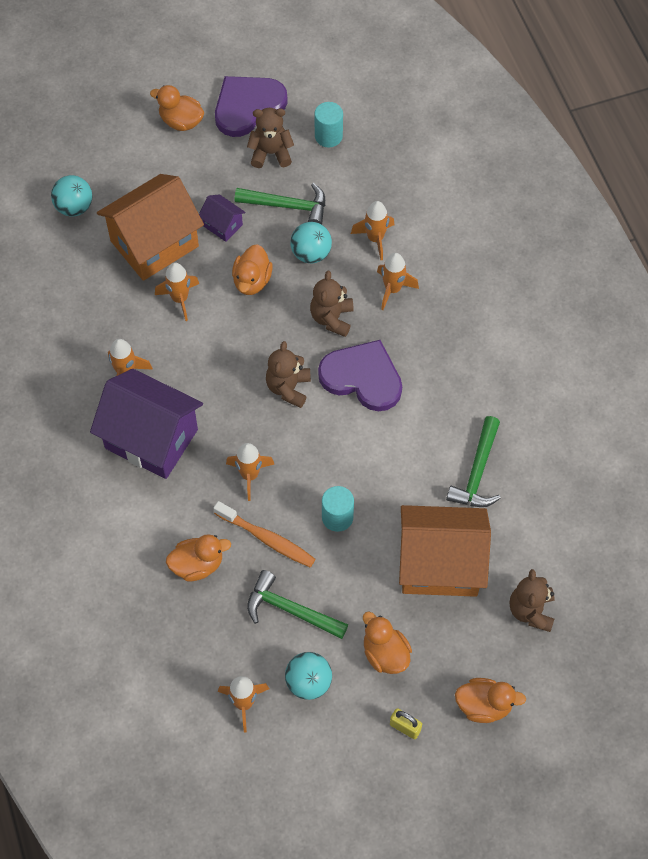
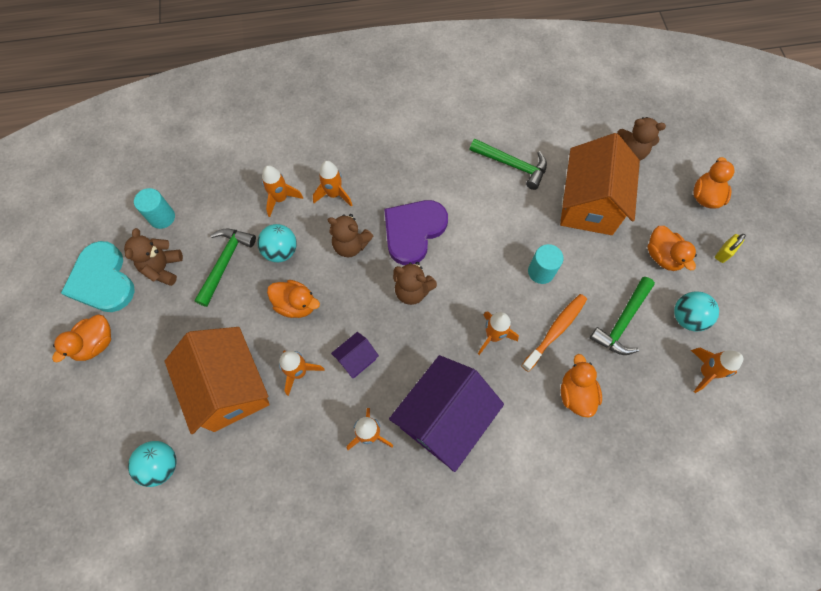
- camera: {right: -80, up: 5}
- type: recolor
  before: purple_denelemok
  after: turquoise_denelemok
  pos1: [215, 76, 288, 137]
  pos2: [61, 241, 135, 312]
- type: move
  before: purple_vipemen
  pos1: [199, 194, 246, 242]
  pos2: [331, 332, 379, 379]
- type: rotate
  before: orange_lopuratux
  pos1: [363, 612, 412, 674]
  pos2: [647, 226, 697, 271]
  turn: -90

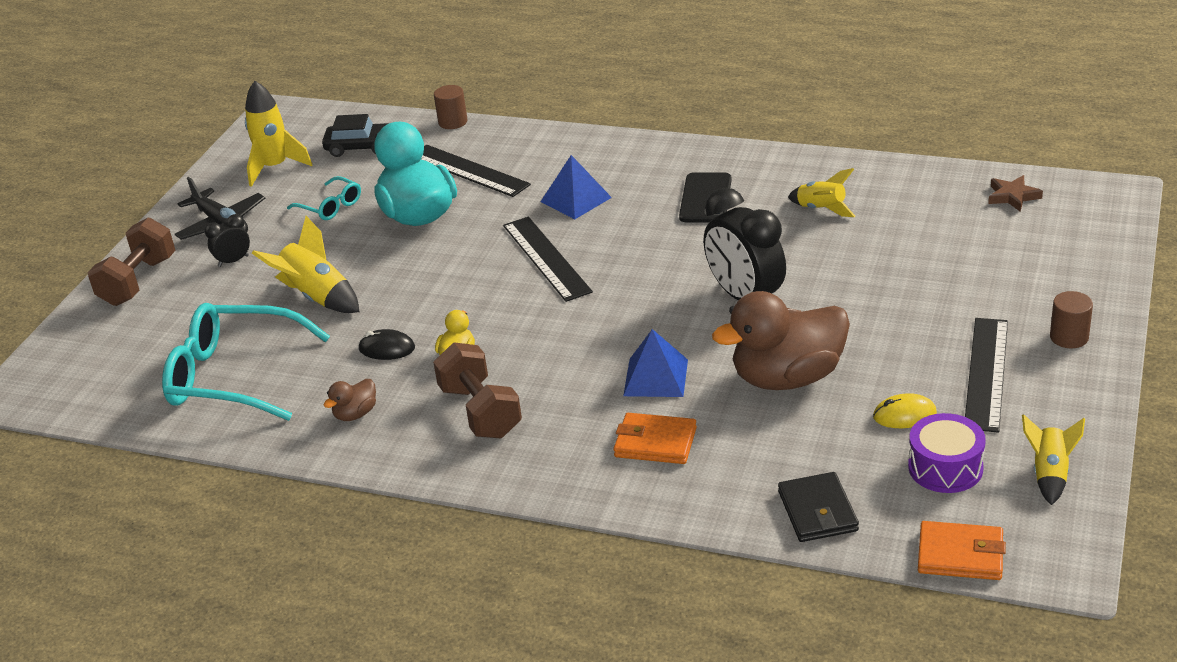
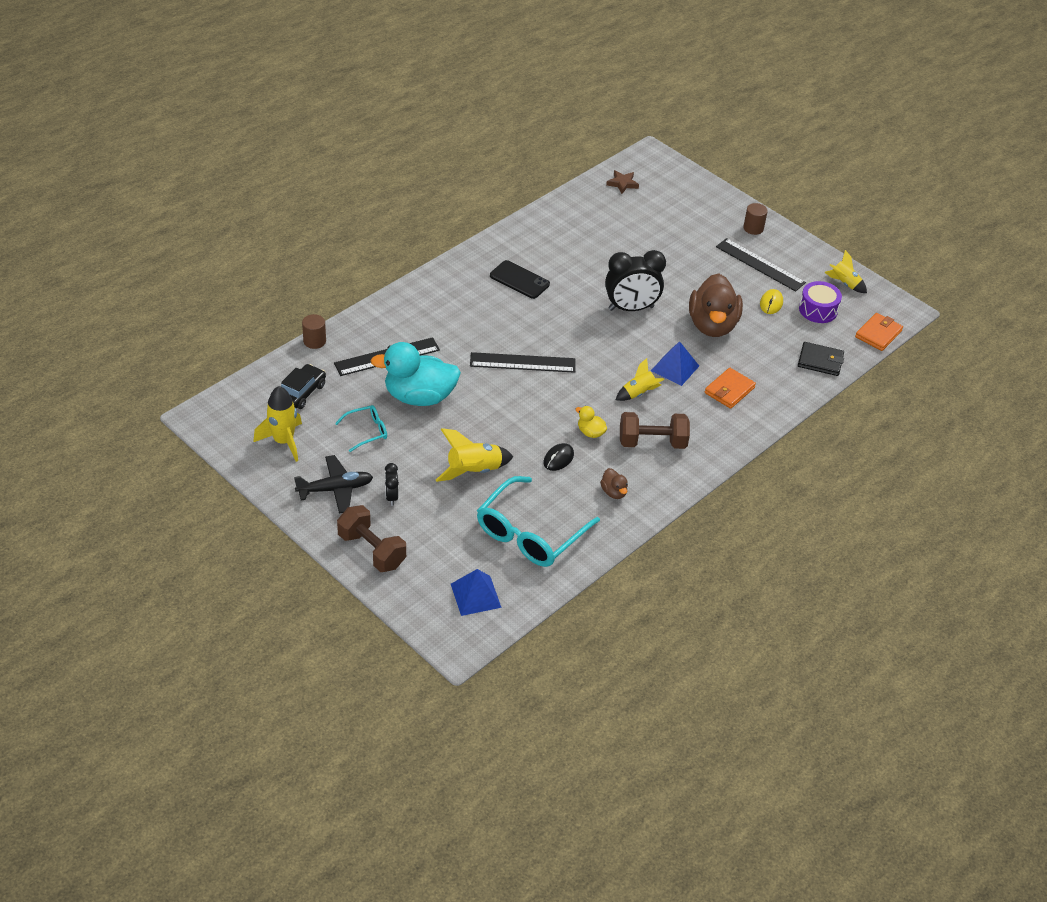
- camera: {right: -70, up: 10}
- type: move
  before: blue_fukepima
  pos1: [540, 155, 612, 219]
  pos2: [451, 569, 502, 616]
- type: move
  before: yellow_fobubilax
  pos1: [788, 168, 855, 217]
  pos2: [616, 358, 664, 401]

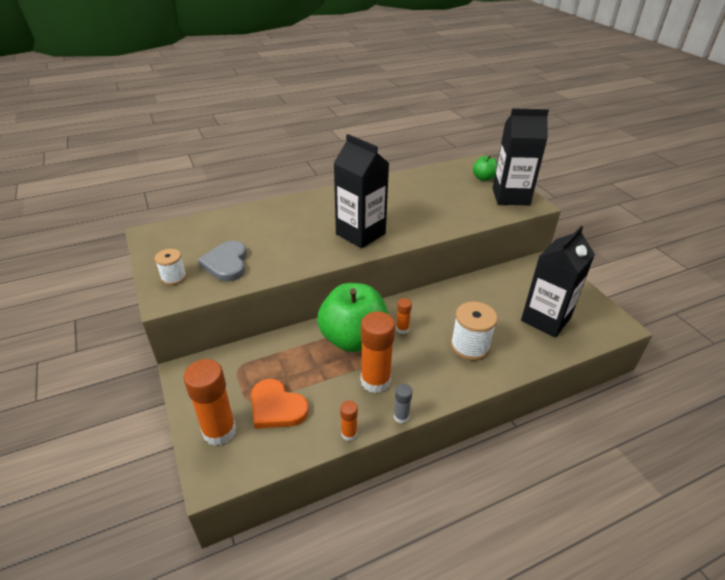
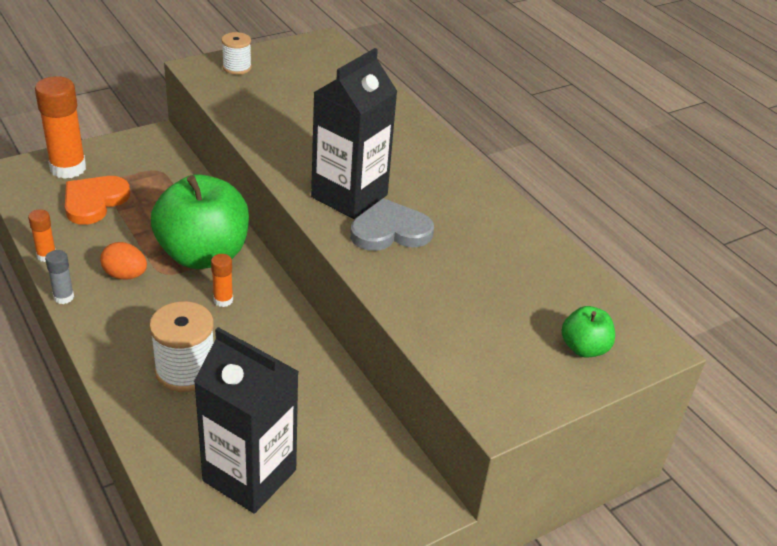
- camera: {right: 80, up: 0}
- type: delete
  before: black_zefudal
  pos1: [492, 109, 549, 205]
- type: move
  before: grey_denelemok
  pos1: [198, 241, 247, 282]
  pos2: [350, 198, 434, 251]
- type: replace
  before: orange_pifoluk
  after: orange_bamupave
  pos1: [361, 311, 395, 393]
  pos2: [100, 242, 147, 280]

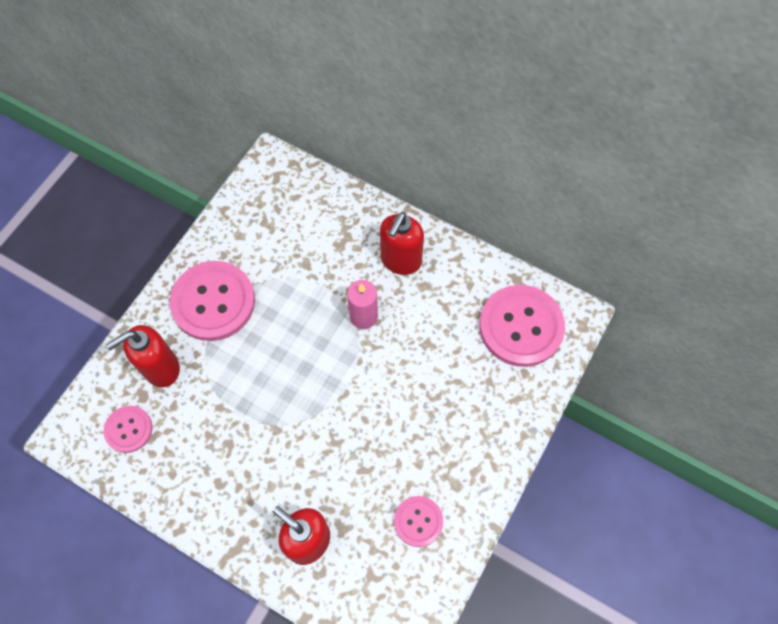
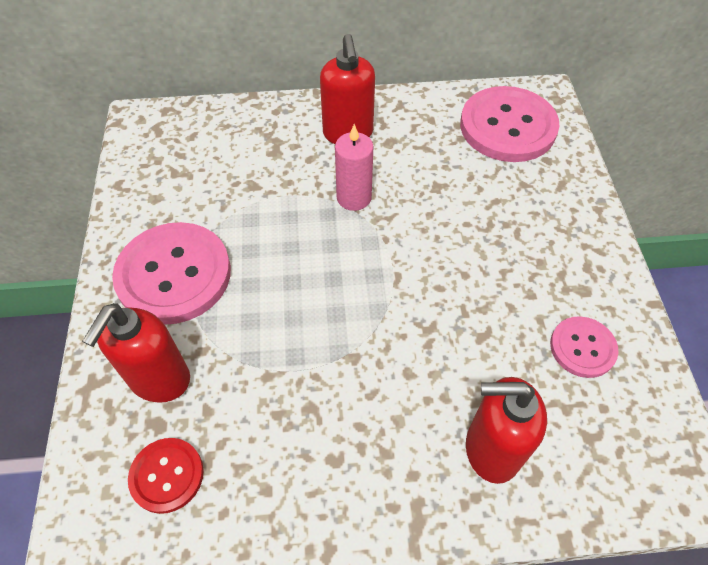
- camera: {right: -35, up: -10}
- type: recolor
  before: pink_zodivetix
  after: red_zodivetix
  pos1: [104, 406, 152, 453]
  pos2: [128, 438, 204, 514]

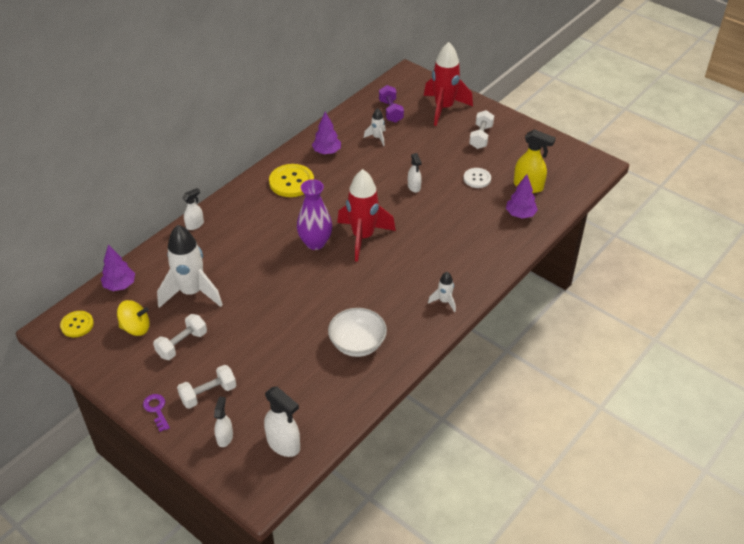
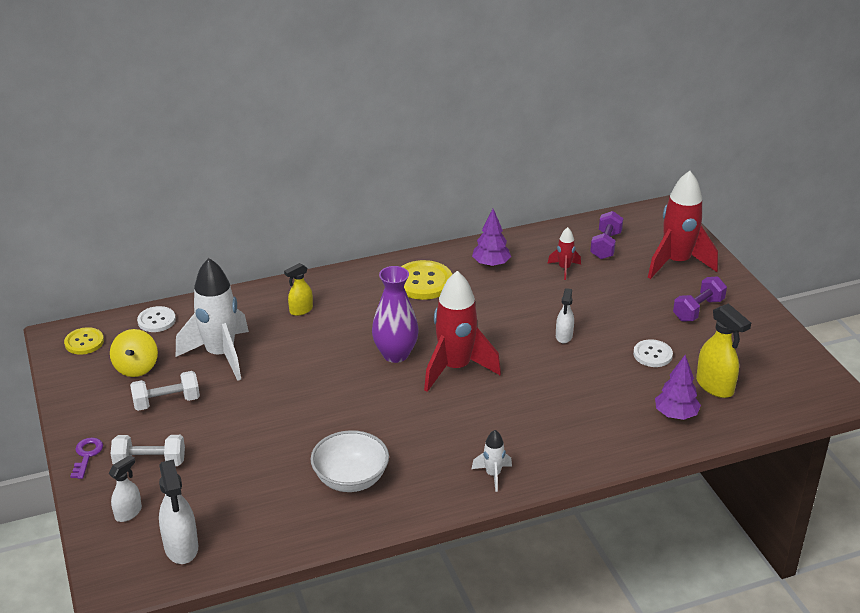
- camera: {right: 30, up: -10}
- type: recolor
  before: white_fobubilax
  after: red_fobubilax
  pos1: [364, 108, 386, 146]
  pos2: [547, 227, 581, 280]
- type: recolor
  before: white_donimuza
  after: purple_donimuza
  pos1: [469, 110, 494, 149]
  pos2: [673, 276, 727, 322]
- type: delete
  before: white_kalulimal
  pos1: [182, 188, 204, 230]
- type: replace
  before: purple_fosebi
  after: white_zodivetix
  pos1: [101, 245, 135, 291]
  pos2: [137, 306, 176, 332]
- type: rotate
  before: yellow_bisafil
  pos1: [117, 300, 150, 336]
  pos2: [110, 329, 158, 377]
  turn: 60
- type: insert
  after: yellow_kalulimal
  pos2: [284, 263, 313, 316]

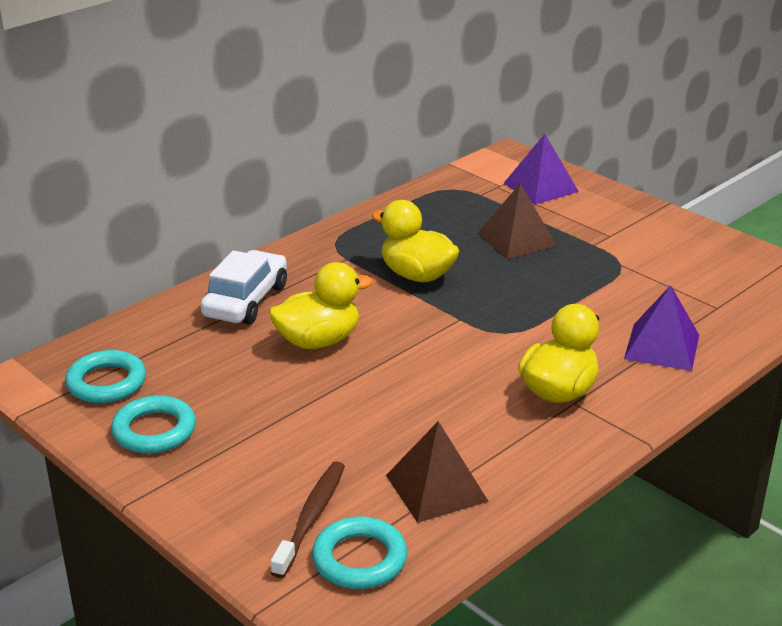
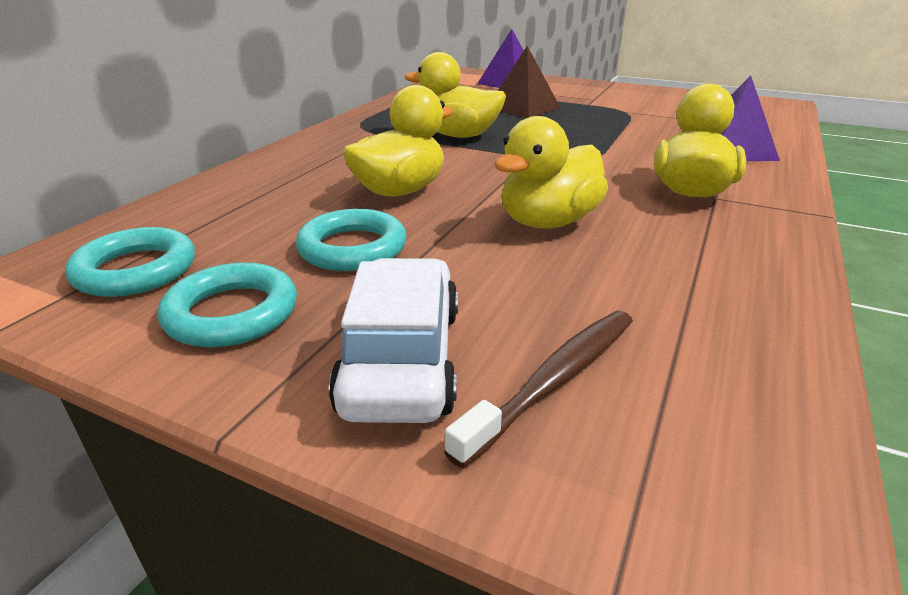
- camera: {right: -20, up: 0}
- type: move
  before: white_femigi
  pos1: [200, 250, 287, 325]
  pos2: [329, 258, 458, 423]
- type: delete
  before: brown_fukepima
  pos1: [386, 421, 489, 523]
- type: rotate
  before: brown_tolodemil
  pos1: [271, 461, 345, 578]
  pos2: [444, 311, 633, 468]
  turn: 45
- type: move
  before: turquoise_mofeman
  pos1: [312, 517, 407, 589]
  pos2: [296, 209, 407, 271]
- type: insert
  after: yellow_lopuratux
  pos2: [494, 116, 608, 229]

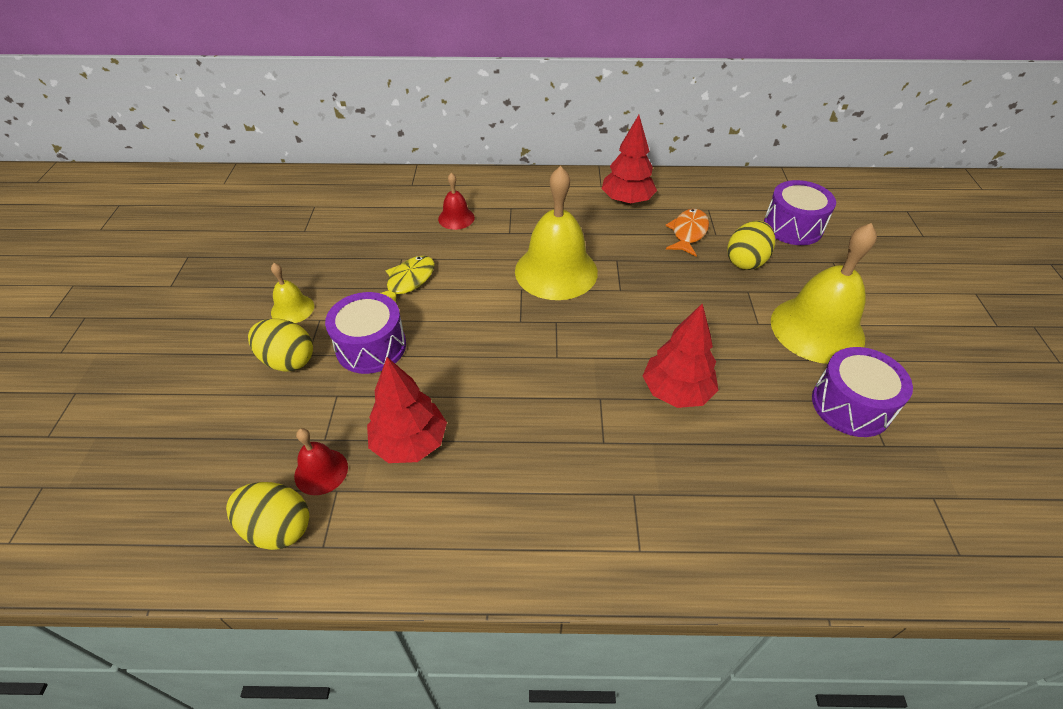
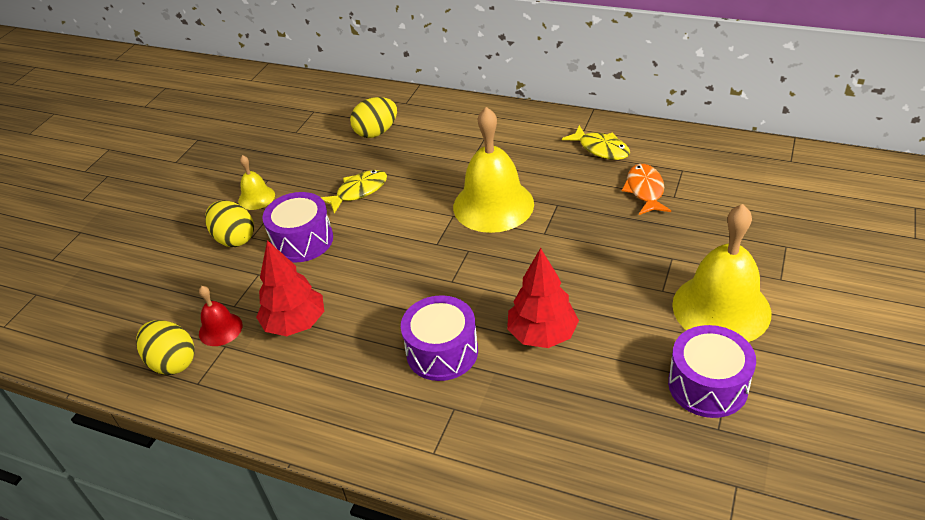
- camera: {right: 25, up: -5}
- type: replace
  before: red_fosebi
  after: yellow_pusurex
  pos1: [602, 115, 657, 205]
  pos2: [562, 125, 630, 160]
- type: delete
  before: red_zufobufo
  pos1: [438, 173, 475, 230]
- type: move
  before: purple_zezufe
  pos1: [764, 180, 836, 245]
  pos2: [401, 295, 478, 381]
- type: rotate
  before: orange_pusurex
  pos1: [665, 209, 709, 257]
  pos2: [622, 164, 671, 215]
  turn: -45
- type: move
  before: yellow_bamupave
  pos1: [727, 221, 775, 270]
  pos2: [350, 97, 397, 138]

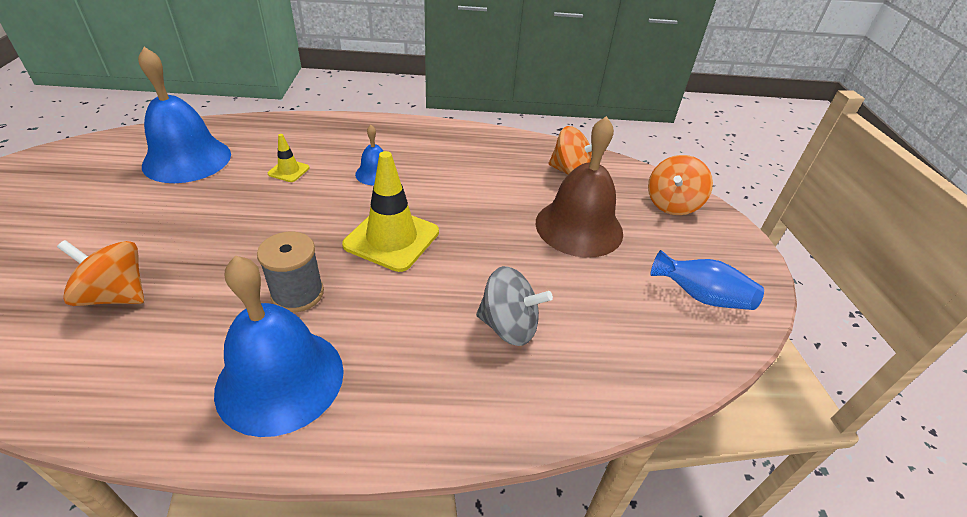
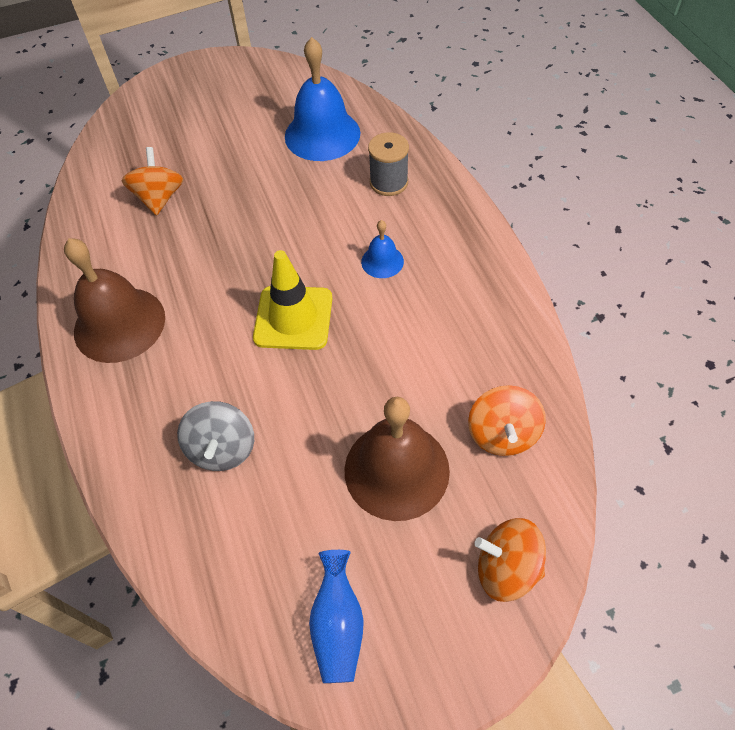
- camera: {right: 75, up: 15}
- type: delete
  before: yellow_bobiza
  pos1: [268, 134, 310, 182]
- type: move
  before: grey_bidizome
  pos1: [257, 232, 324, 312]
  pos2: [368, 132, 409, 196]
- type: recolor
  before: blue_zufobufo
  after: brown_zufobufo
  pos1: [214, 256, 344, 437]
  pos2: [64, 238, 165, 363]

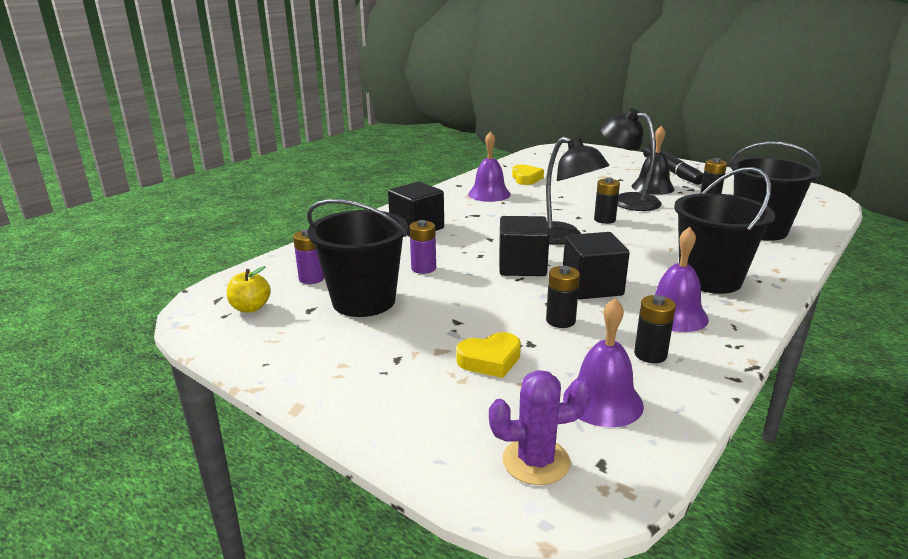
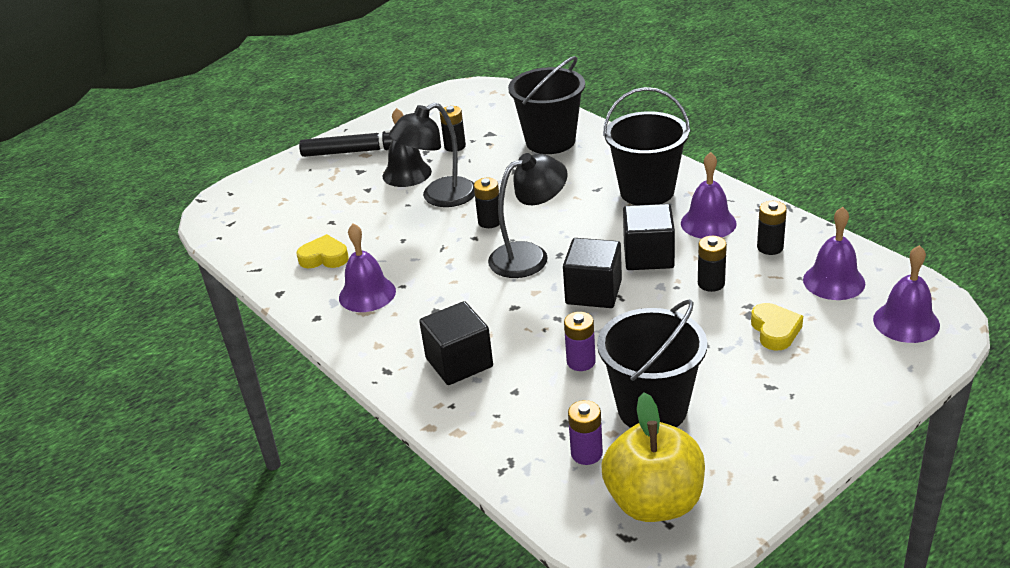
- camera: {right: -75, up: 10}
- type: resize
  before: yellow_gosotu
  pos1: [227, 266, 271, 312]
  pos2: [601, 393, 705, 522]
  scale: 2.02
- type: replace
  before: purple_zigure
  after: purple_zufobufo
  pos1: [489, 370, 591, 485]
  pos2: [873, 245, 940, 343]

